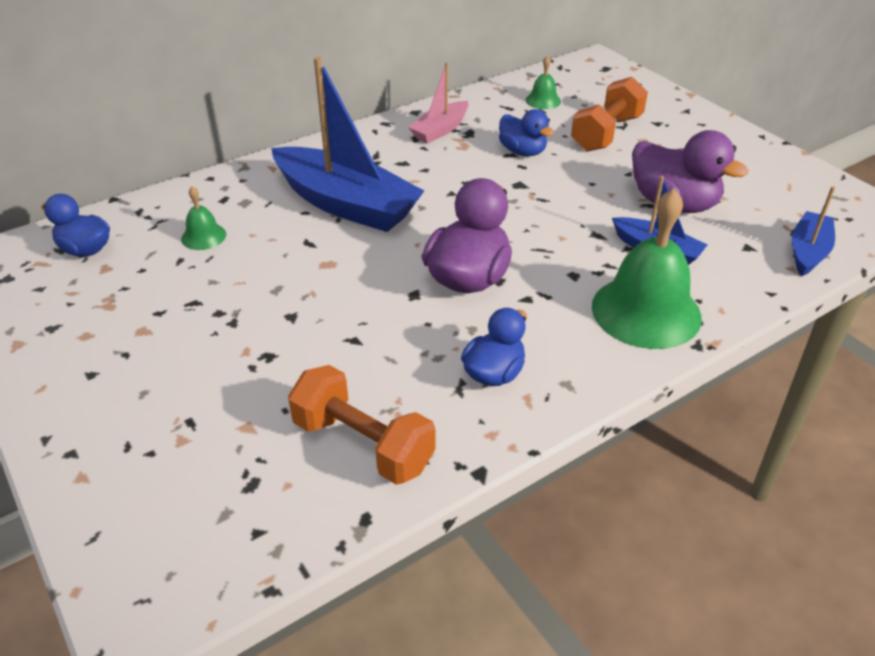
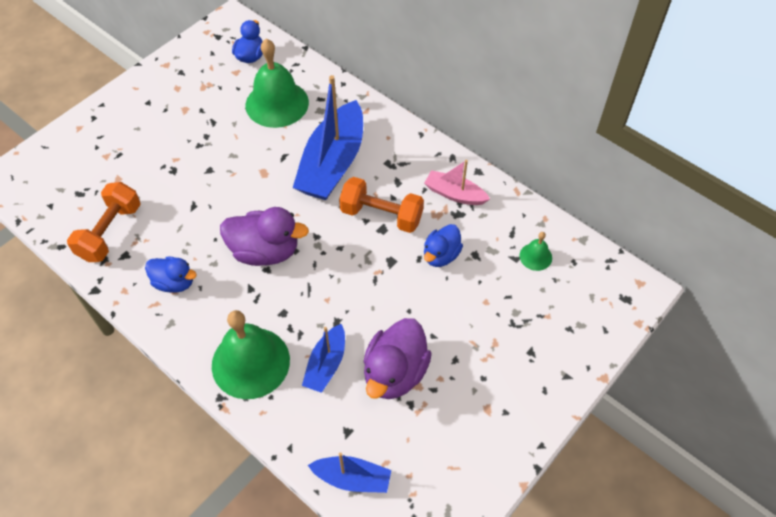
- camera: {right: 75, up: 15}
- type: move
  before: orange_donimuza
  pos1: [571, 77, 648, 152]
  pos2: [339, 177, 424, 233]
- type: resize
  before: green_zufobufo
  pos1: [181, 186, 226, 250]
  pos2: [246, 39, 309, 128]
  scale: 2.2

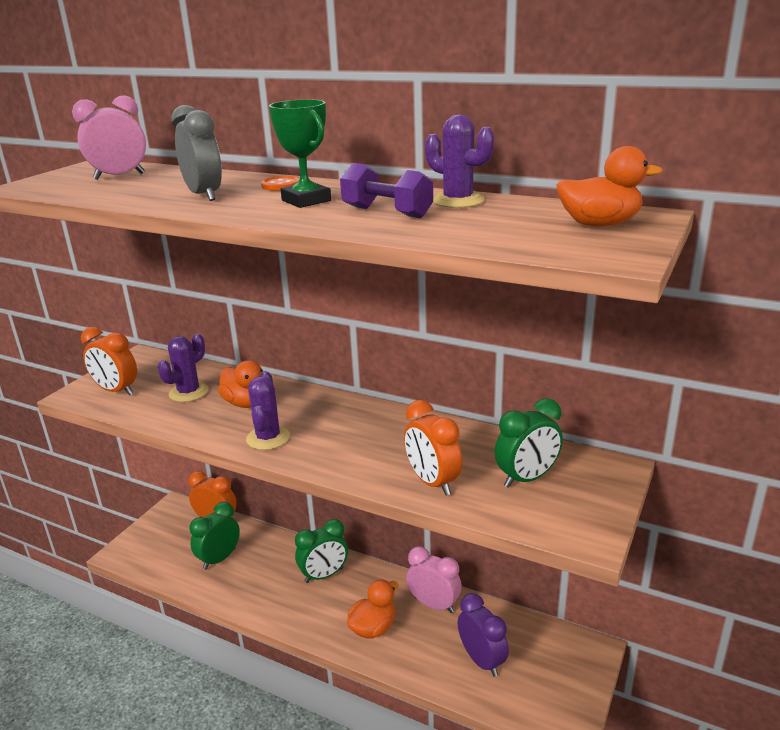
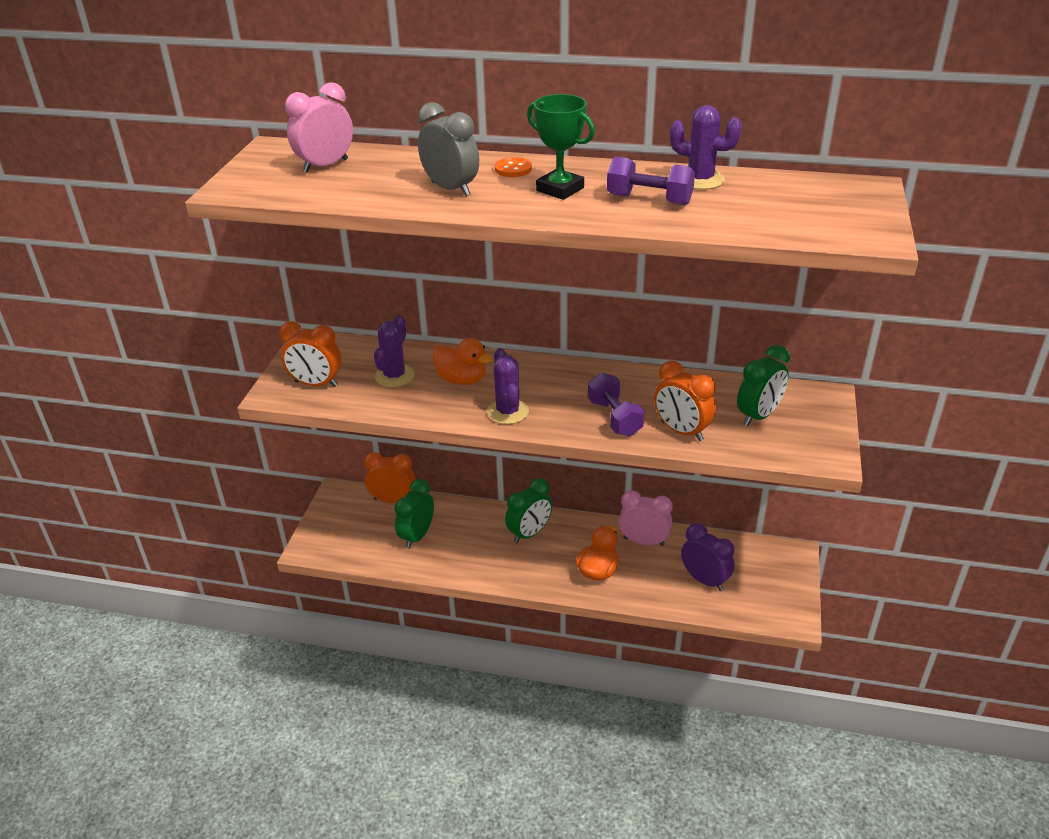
- camera: {right: -15, up: 10}
- type: delete
  before: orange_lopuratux
  pos1: [556, 146, 662, 227]
- type: insert
  after: purple_donimuza
  pos2: [588, 373, 644, 436]

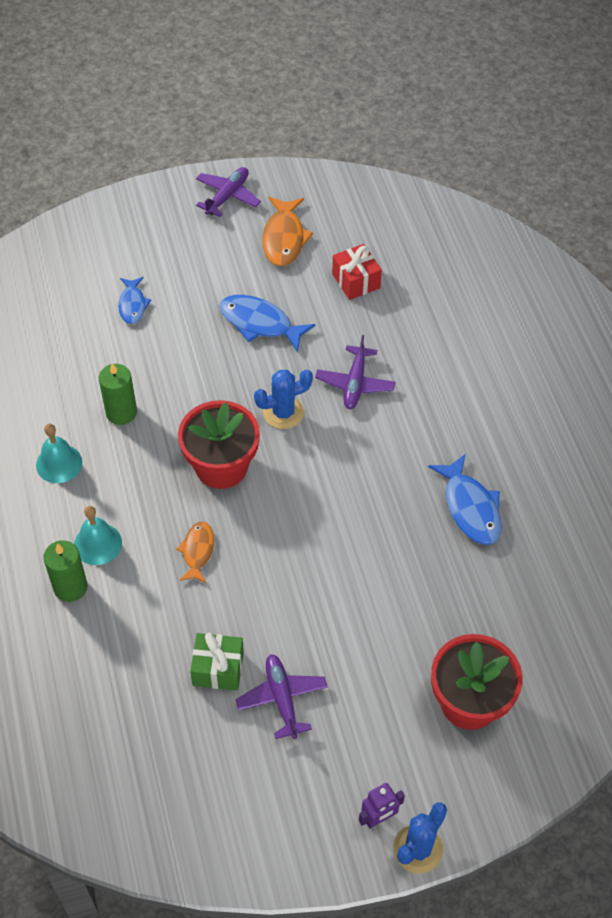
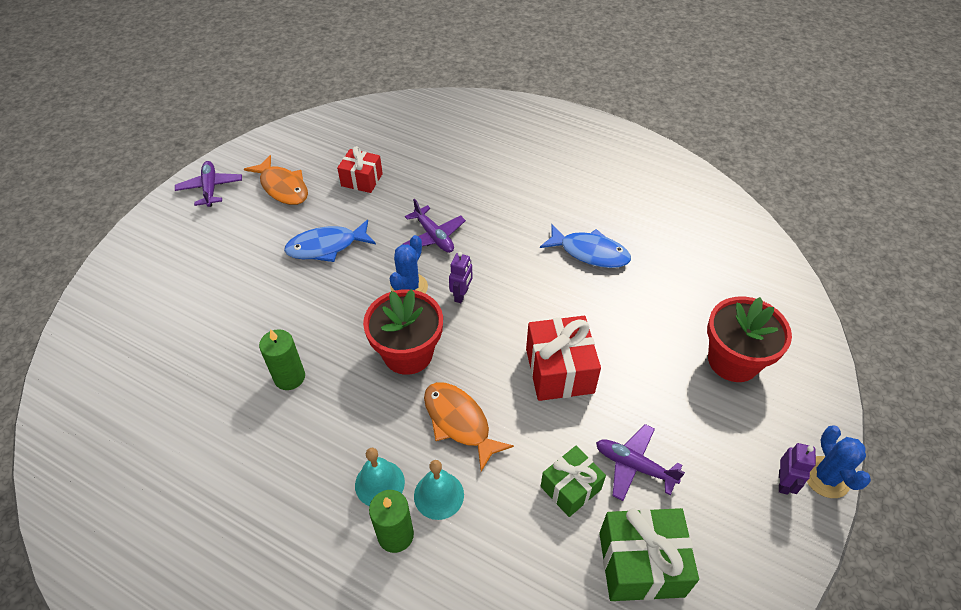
- camera: {right: -45, up: -5}
- type: delete
  before: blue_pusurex
  pos1: [118, 277, 151, 324]
- type: move
  before: turquoise_zufobufo
  pos1: [36, 424, 82, 483]
  pos2: [414, 460, 464, 520]
- type: resize
  before: orange_pusurex
  pos1: [176, 521, 214, 583]
  pos2: [424, 382, 514, 472]
  scale: 1.59
- type: insert
  after: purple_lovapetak
  pos2: [449, 252, 472, 303]
- type: insert
  after: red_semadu
  pos2: [526, 316, 601, 401]
- type: insert
  after: green_semadu
  pos2: [599, 508, 699, 601]

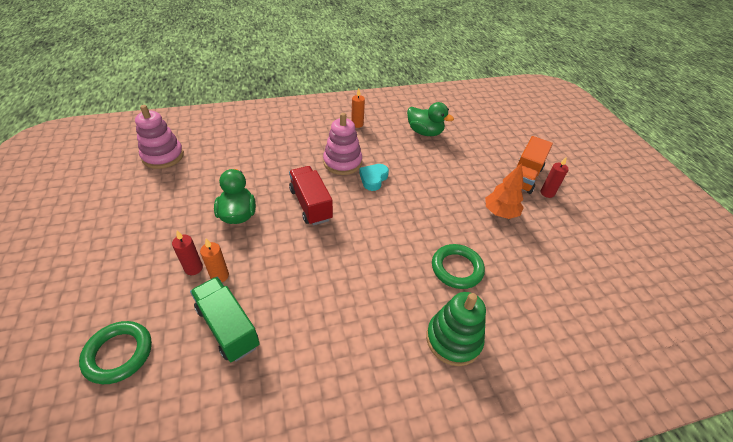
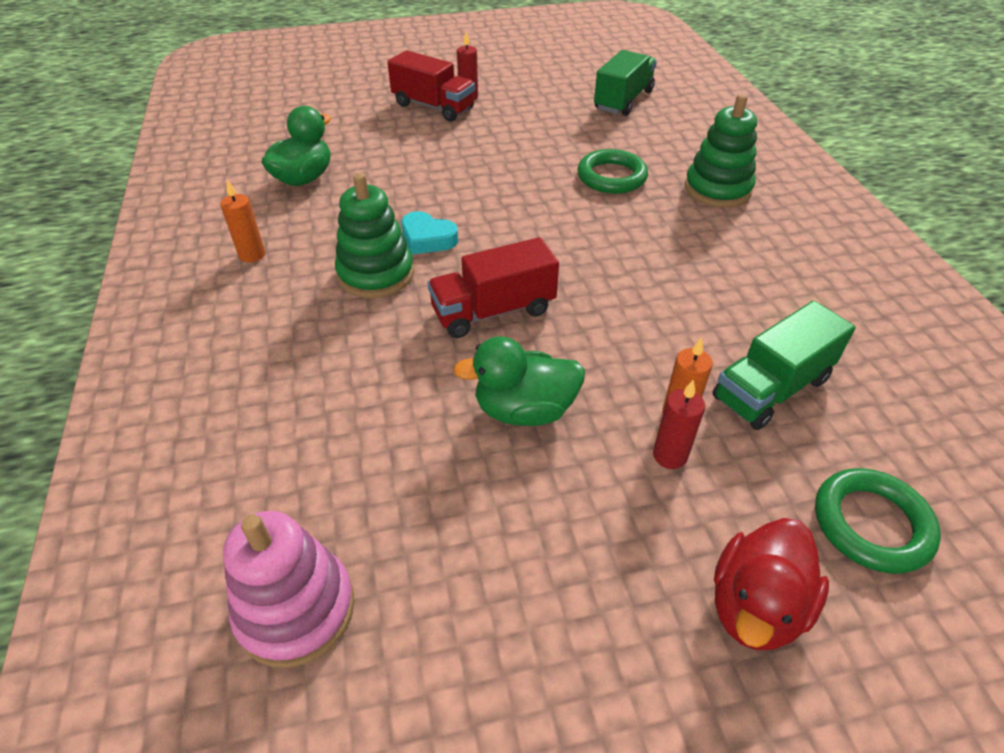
- camera: {right: -85, up: 0}
- type: recolor
  before: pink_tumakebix
  after: green_tumakebix
  pos1: [323, 113, 362, 175]
  pos2: [335, 173, 414, 298]
- type: recolor
  before: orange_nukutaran
  after: red_nukutaran
  pos1: [516, 136, 553, 194]
  pos2: [387, 50, 475, 121]
- type: delete
  before: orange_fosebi
  pos1: [485, 163, 524, 219]
- type: insert
  after: green_nukutaran
  pos2: [594, 50, 657, 116]
- type: insert
  after: red_lopuratux
  pos2: [714, 518, 829, 650]

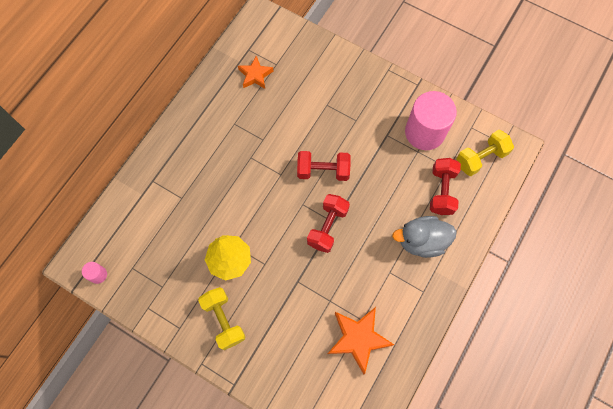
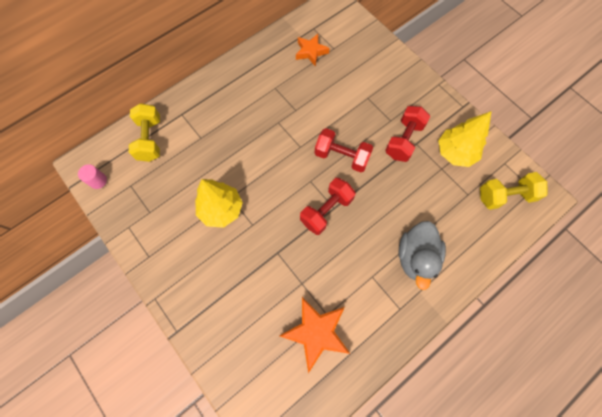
- camera: {right: 20, up: 0}
- type: replace
  before: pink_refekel
  after: yellow_fosebi
  pos1: [405, 91, 457, 150]
  pos2: [438, 111, 492, 167]
- type: move
  before: red_donimuza
  pos1: [430, 158, 461, 215]
  pos2: [385, 106, 430, 162]
- type: rotate
  before: grey_lopuratux
  pos1: [392, 216, 457, 258]
  pos2: [398, 221, 446, 290]
  turn: -90
- type: move
  before: yellow_donimuza
  pos1: [198, 287, 246, 350]
  pos2: [129, 103, 160, 162]

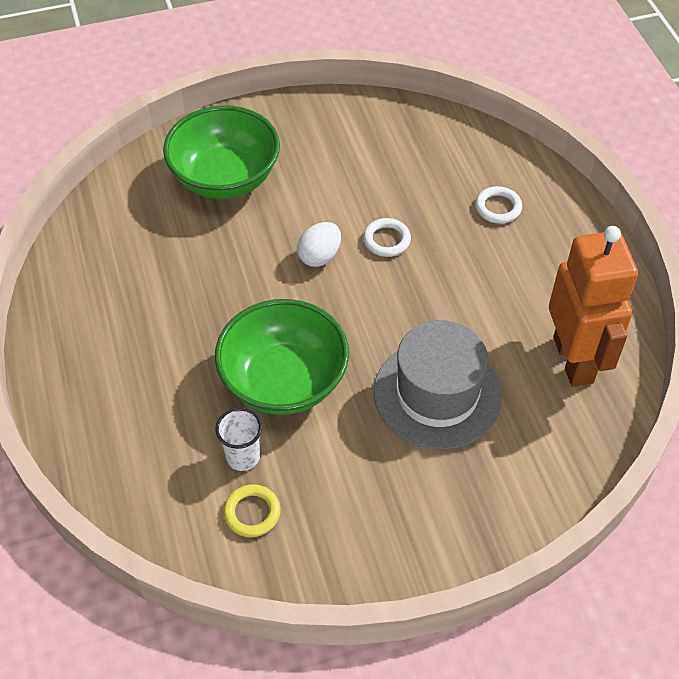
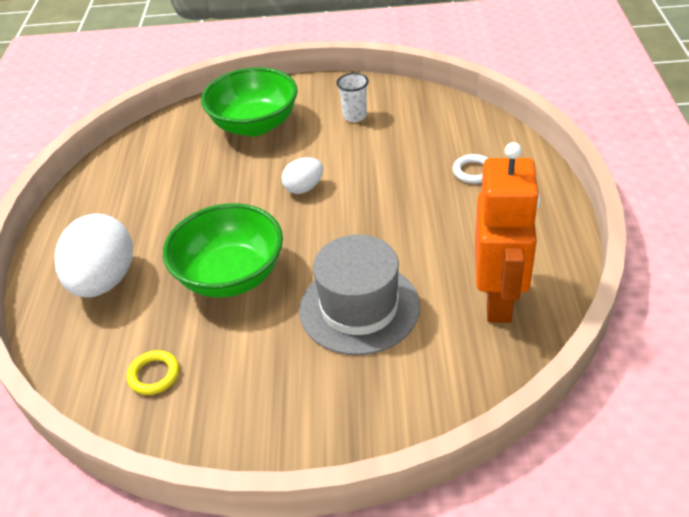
- camera: {right: 20, up: -10}
- type: delete
  before: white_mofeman
  pos1: [363, 218, 411, 257]
- type: move
  before: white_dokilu
  pos1: [216, 408, 262, 471]
  pos2: [337, 73, 369, 122]
- type: insert
  after: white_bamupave
  pos2: [55, 213, 133, 298]

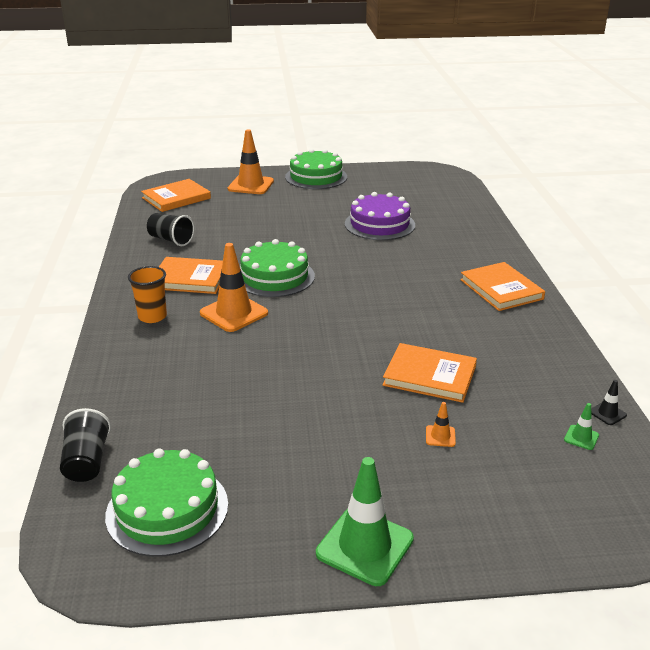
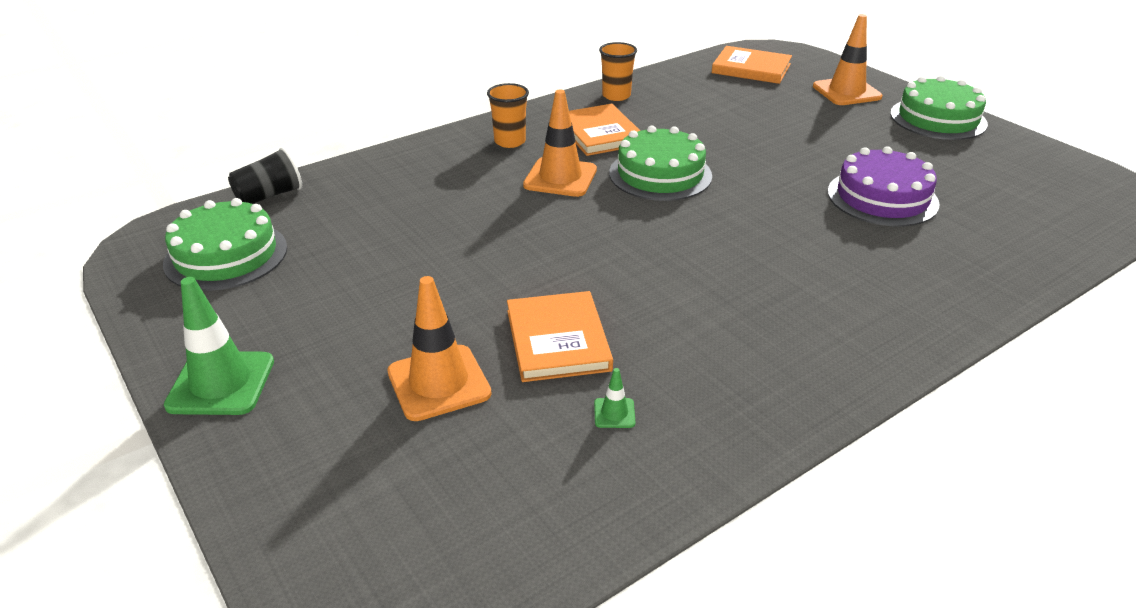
- camera: {right: 60, up: 5}
- type: delete
  before: black_dokilu
  pos1: [147, 213, 194, 246]
- type: delete
  before: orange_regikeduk
  pos1: [460, 262, 545, 311]
- type: delete
  before: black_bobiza
  pos1: [591, 380, 627, 425]
- type: resize
  before: orange_bobiza
  pos1: [426, 402, 456, 447]
  pos2: [387, 276, 492, 421]
  scale: 2.27
- type: move
  before: green_bobiza
  pos1: [564, 403, 599, 450]
  pos2: [594, 368, 636, 428]
- type: insert
  after: orange_dokilu
  pos2: [599, 42, 637, 101]

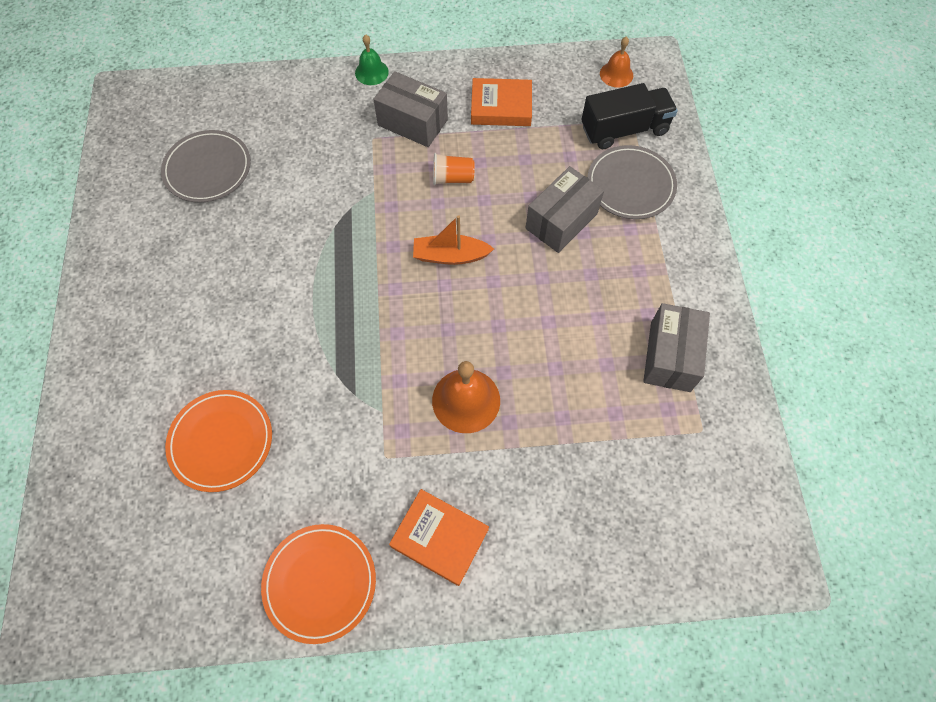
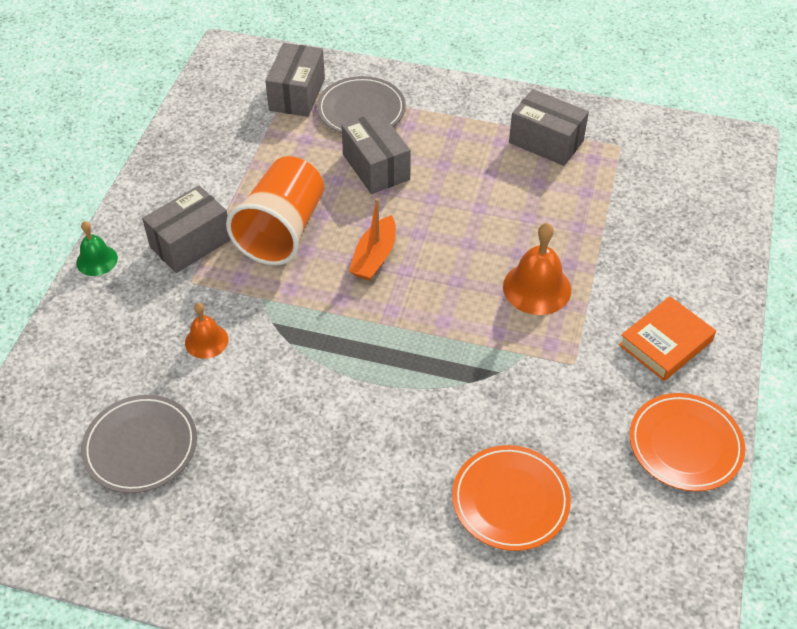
- camera: {right: -70, up: -15}
- type: move
  before: orange_zufobufo
  pos1: [600, 37, 633, 87]
  pos2: [185, 303, 228, 359]
- type: delete
  before: orange_regikeduk
  pos1: [471, 78, 532, 126]
- type: replace
  before: black_nukutaran
  after: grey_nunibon
  pos1: [581, 83, 678, 149]
  pos2: [265, 43, 325, 117]
- type: resize
  before: orange_dokilu
  pos1: [433, 153, 475, 185]
  pos2: [226, 156, 324, 265]
  scale: 2.18

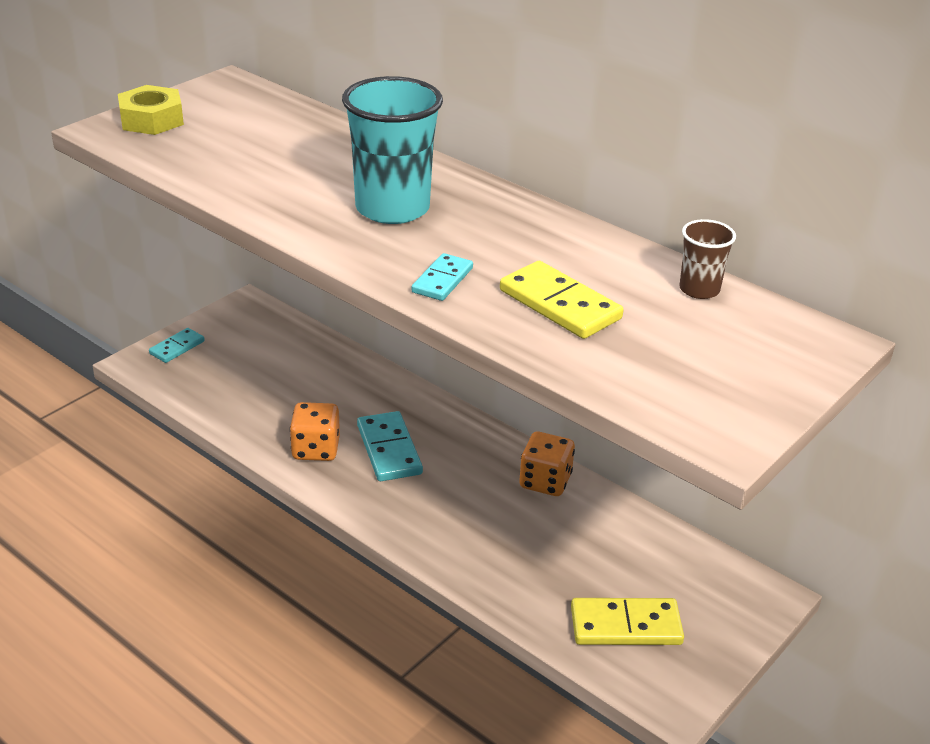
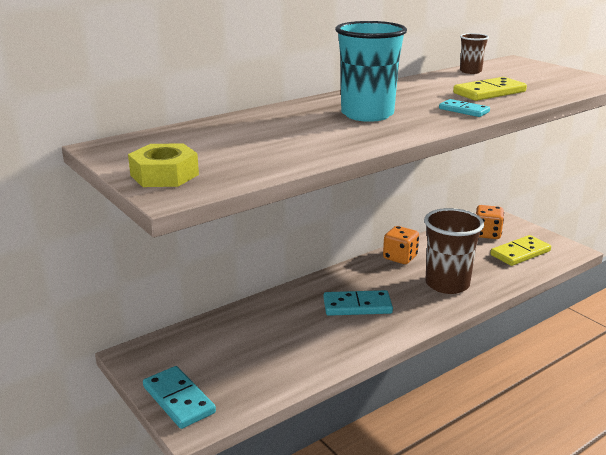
- camera: {right: -75, up: -10}
- type: resize
  before: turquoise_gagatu
  pos1: [149, 328, 205, 363]
  pos2: [143, 366, 216, 429]
  scale: 1.62
- type: move
  before: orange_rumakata
  pos1: [290, 402, 340, 461]
  pos2: [476, 205, 504, 239]
- type: rotate
  before: yellow_gagatu
  pos1: [571, 598, 684, 645]
  pos2: [490, 235, 551, 266]
  turn: 45
- type: insert
  after: brown_dokilu
  pos2: [424, 208, 484, 294]

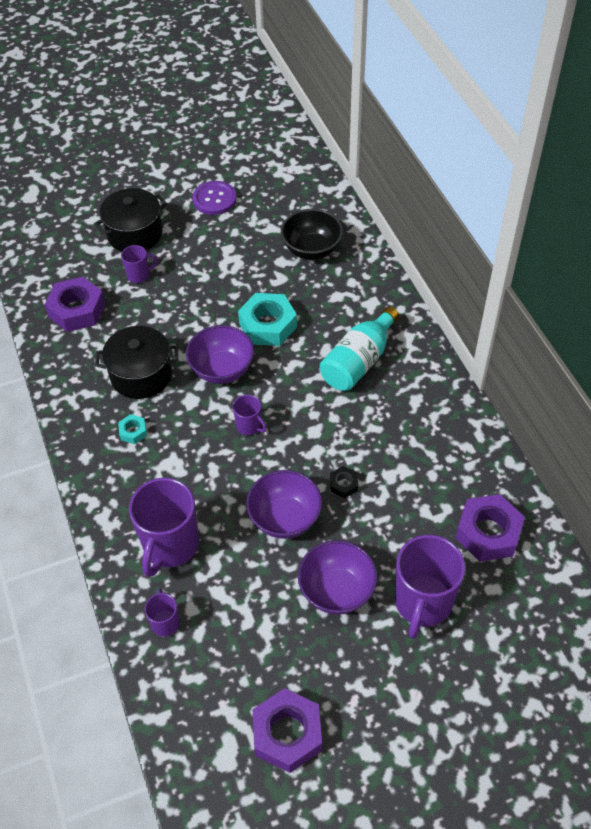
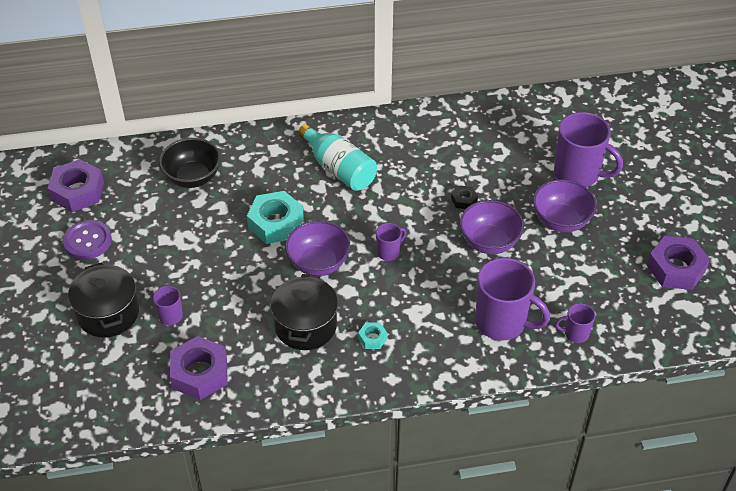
- camera: {right: -80, up: -5}
- type: move
  before: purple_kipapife
  pos1: [455, 494, 525, 562]
  pos2: [47, 159, 104, 212]

